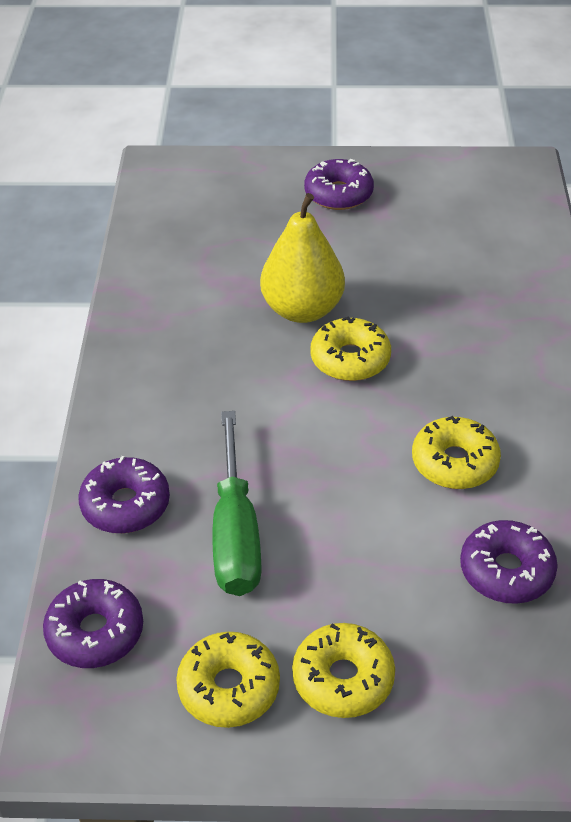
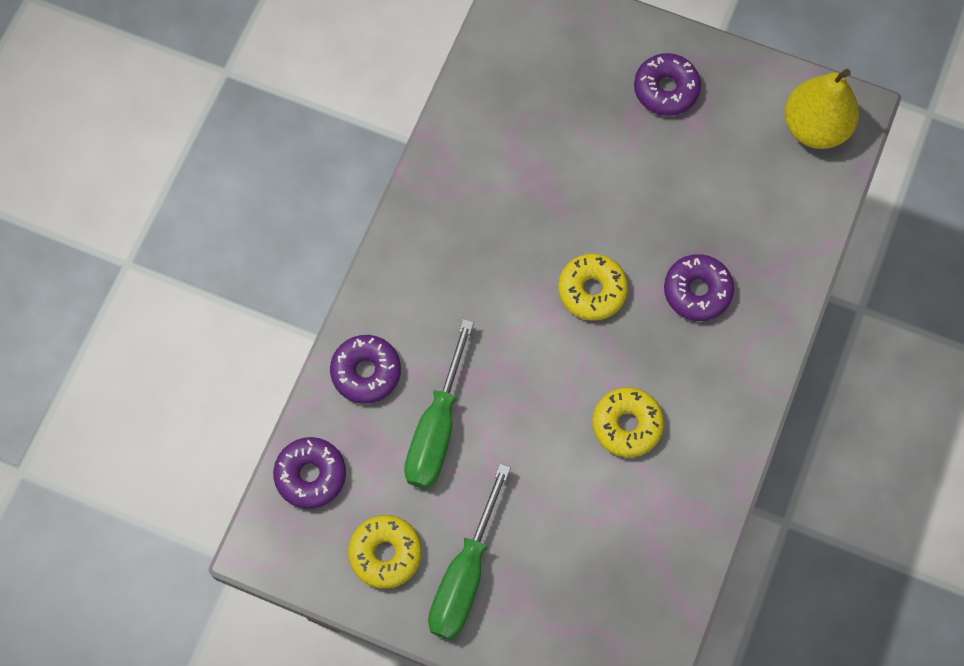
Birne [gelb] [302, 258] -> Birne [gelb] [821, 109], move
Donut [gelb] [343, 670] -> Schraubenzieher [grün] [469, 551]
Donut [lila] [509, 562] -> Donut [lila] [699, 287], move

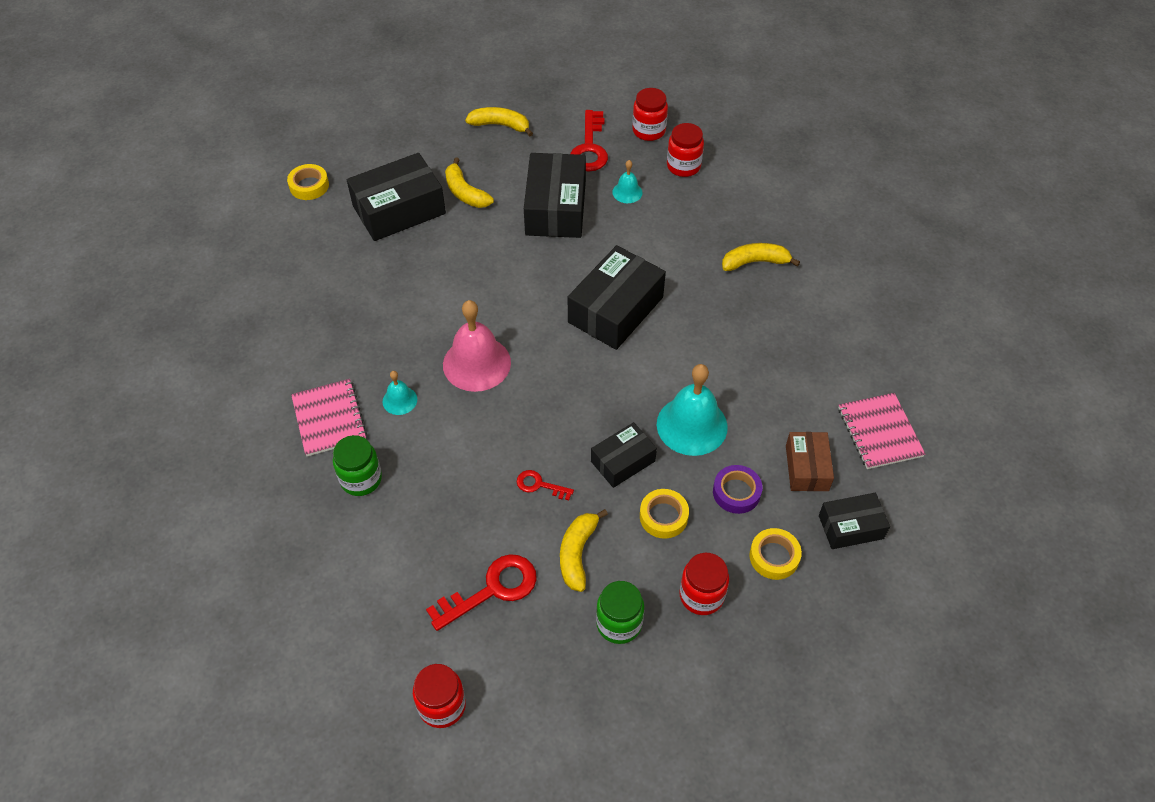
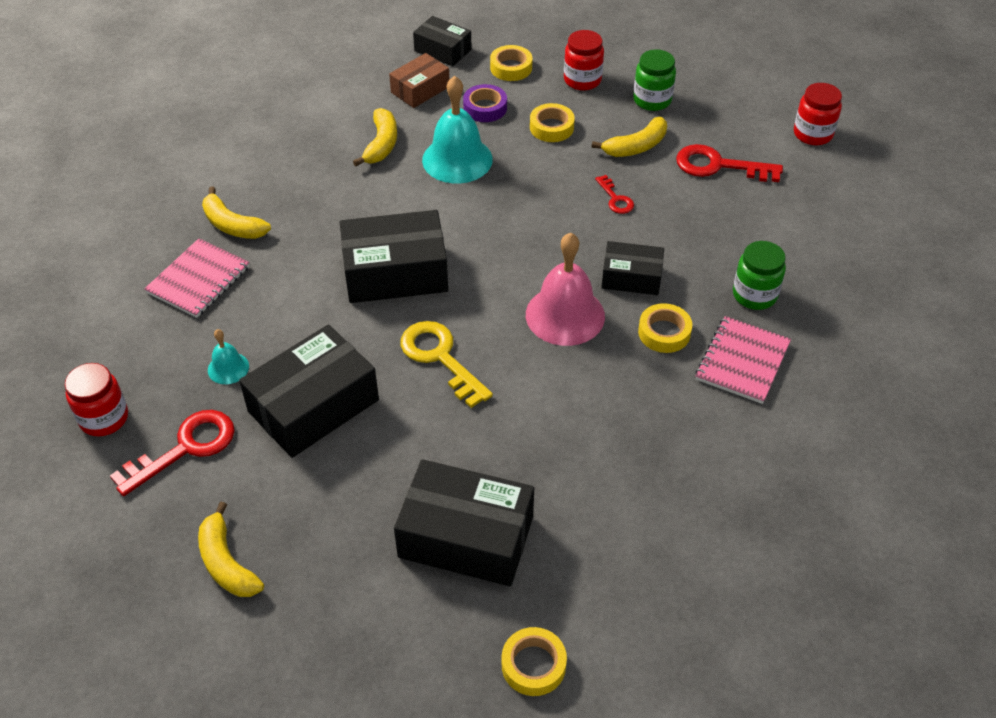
Glocke [türkis] [400, 393] -> Klebeband [gelb] [665, 328]
Banane [gelb] [469, 182] -> Banane [gelb] [375, 137], move
Schachtel [schwarz] [624, 455] -> Schachtel [schwarz] [632, 268], move
Einmachglas [rot] [685, 150] -> none
Notizbuch [rosa] [881, 431] -> Notizbuch [rosa] [197, 278], move
none -> Schlüssel [gelb] [446, 364]

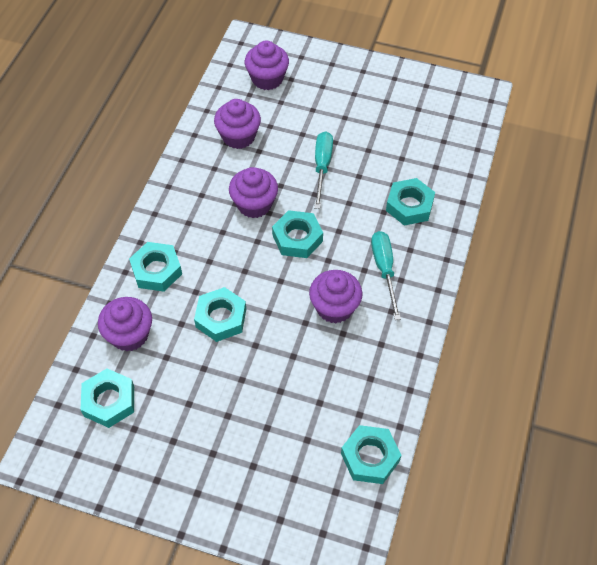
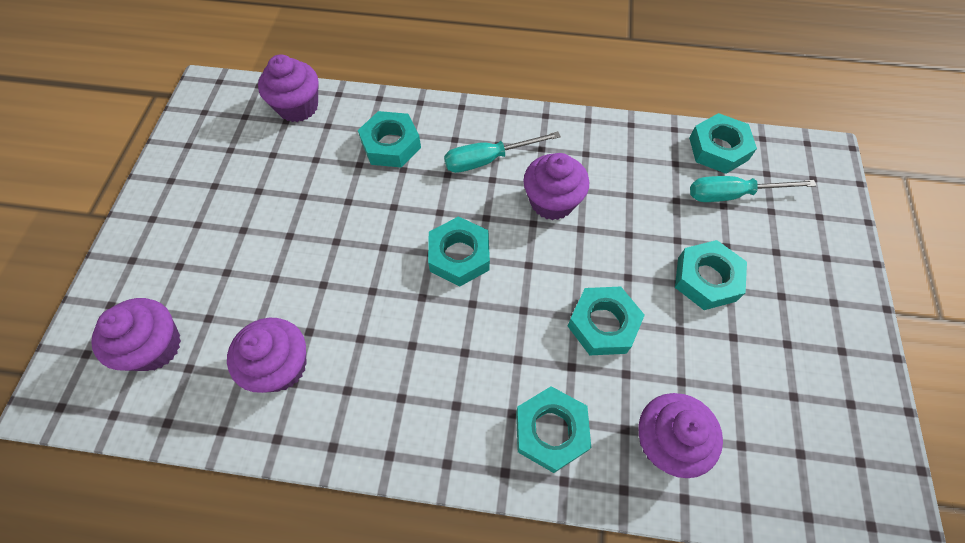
Sechskantmutter [türkis] [107, 398] -> Sechskantmutter [türkis] [711, 275], move
Muffin [lila] [253, 192] -> Muffin [lila] [288, 88], move
Schraubenzieher [türkis] [323, 170] -> Schraubenzieher [türkis] [753, 189], move

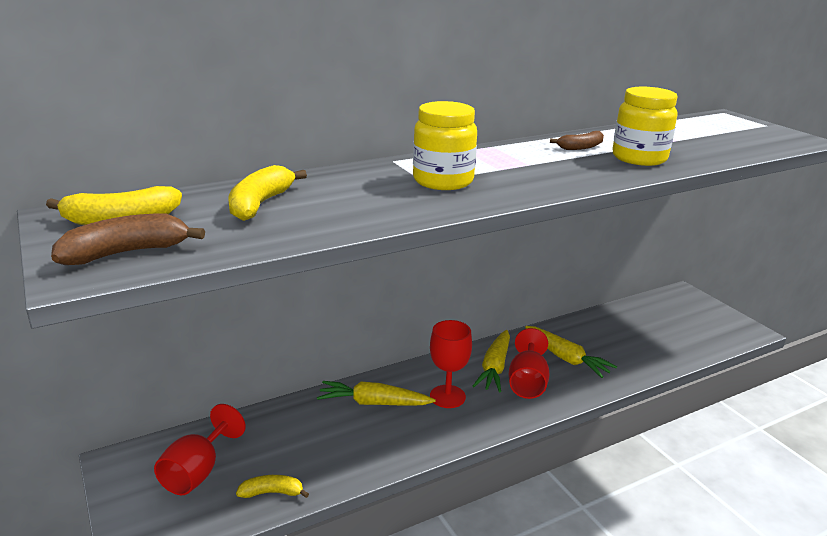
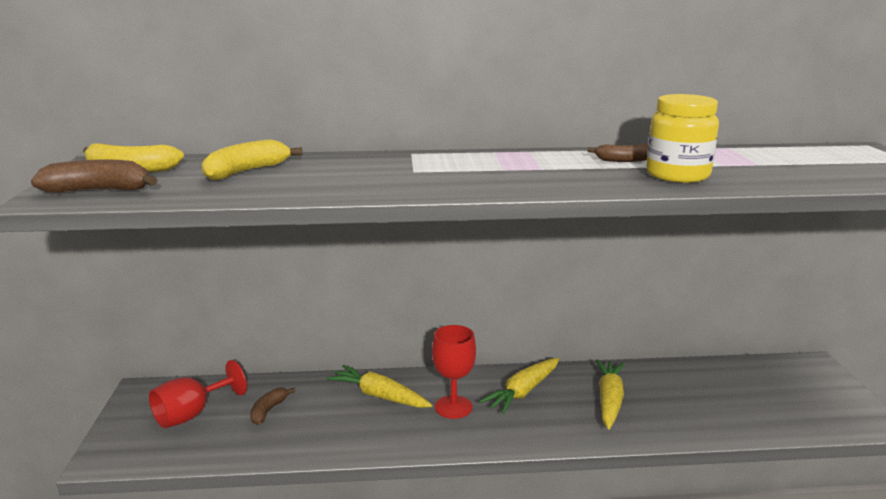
Banane [gelb] [272, 486] -> none
Einmachglas [gelb] [445, 145] -> none
Kelch [rot] [529, 363] -> none
Karotte [gelb] [571, 352] -> Karotte [gelb] [610, 394], 150 degrees counterclockwise
none -> Banane [braun] [272, 406]

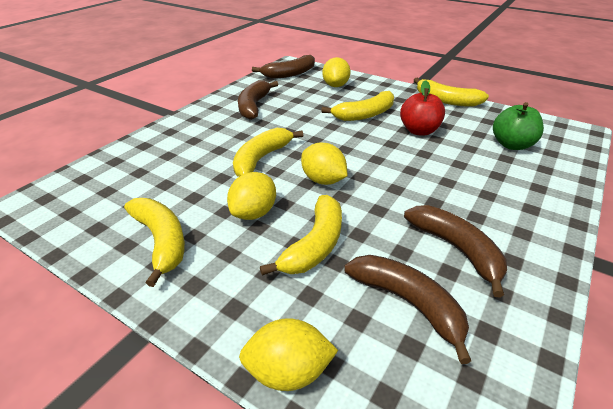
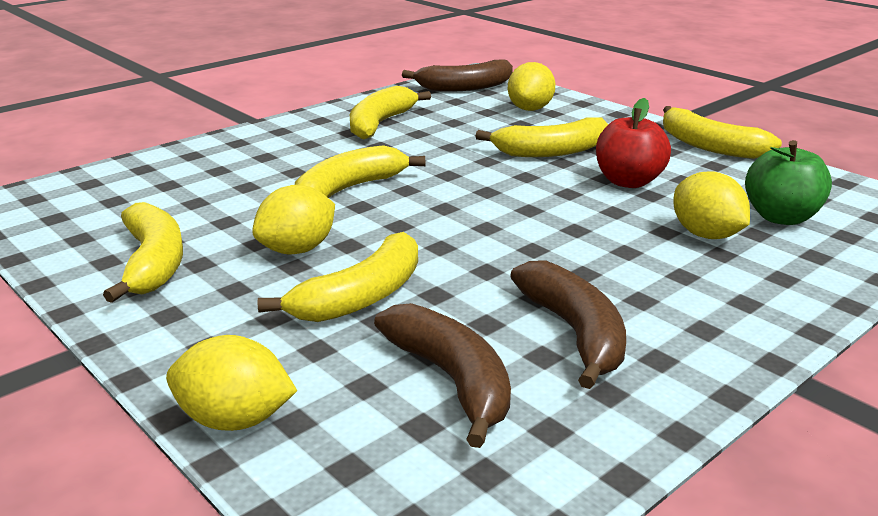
Banane [braun] [258, 100] -> Banane [gelb] [390, 112]
Zitrone [gelb] [324, 164] -> Zitrone [gelb] [711, 205], move

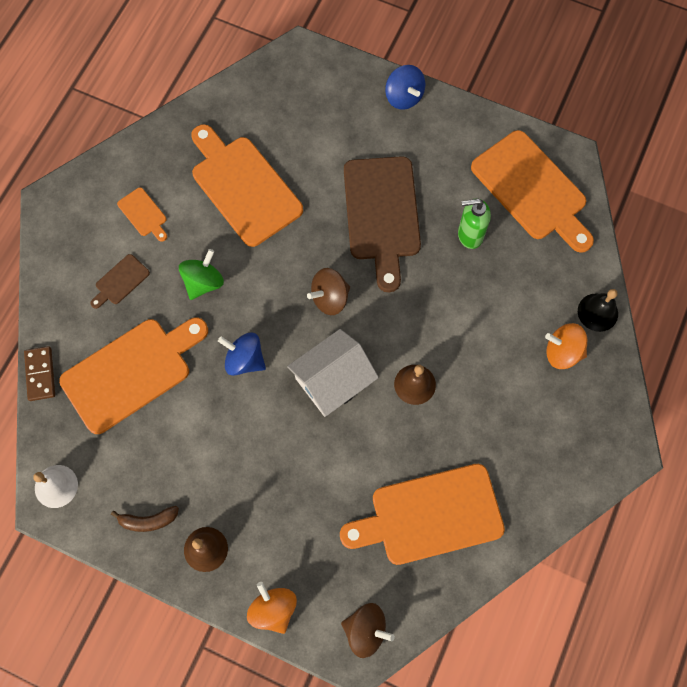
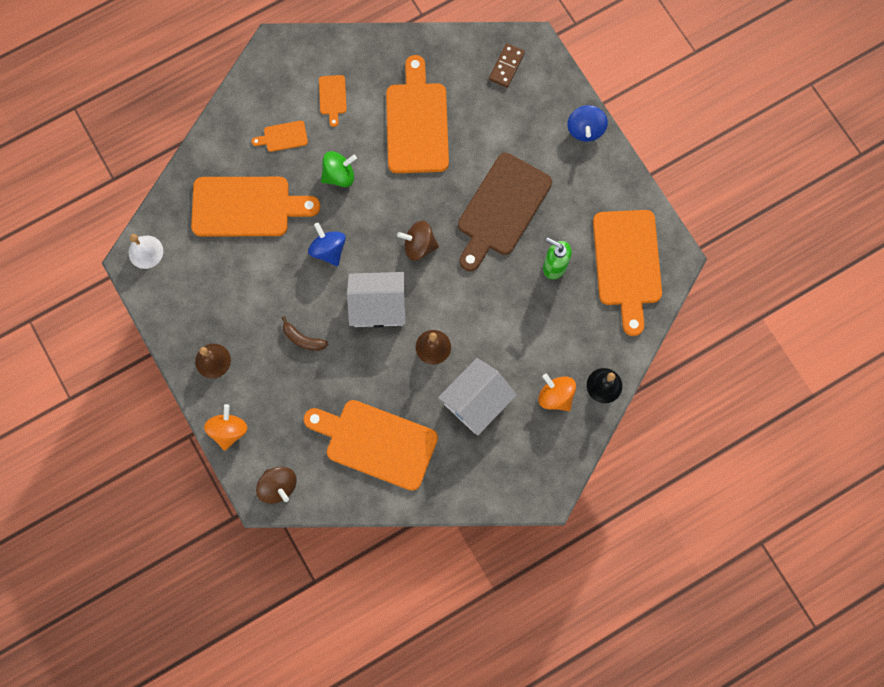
Dominostein [braun] [39, 373] -> Dominostein [braun] [507, 65], move
Schneidebrett [braun] [120, 281] -> Schneidebrett [orange] [280, 136]
Banane [braun] [145, 519] -> Banane [braun] [305, 333], move
none -> Haus [weiß] [477, 397]

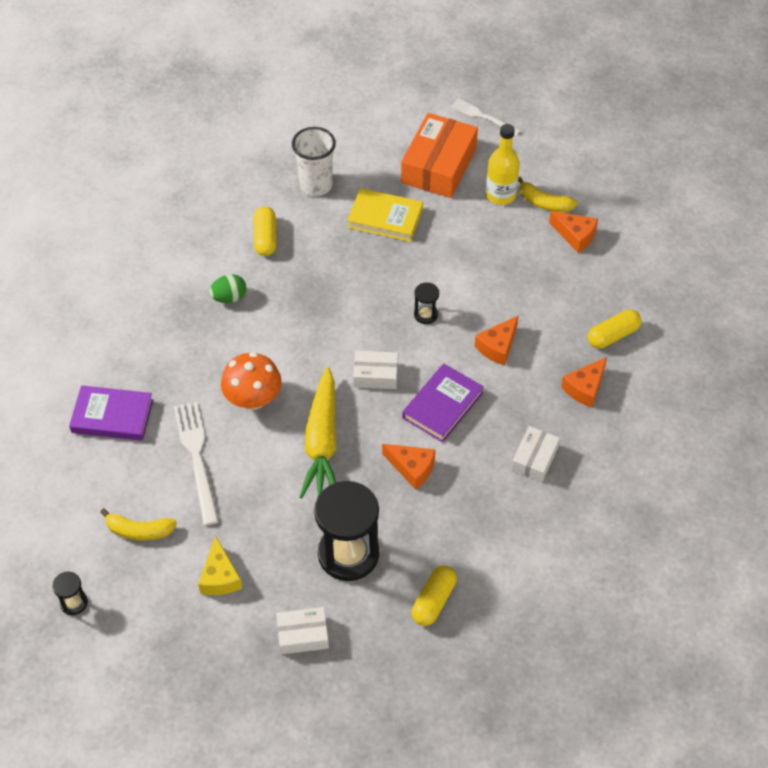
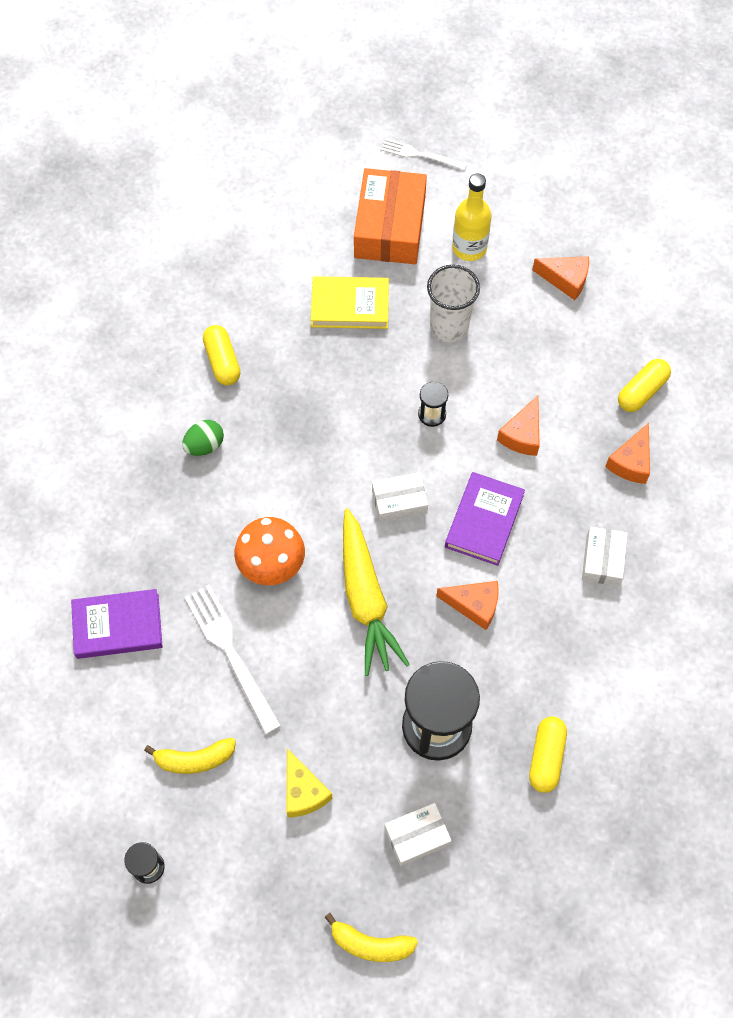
Becher [weiß] [314, 161] -> Becher [weiß] [453, 303], move
Banane [gelb] [547, 194] -> Banane [gelb] [371, 937], move

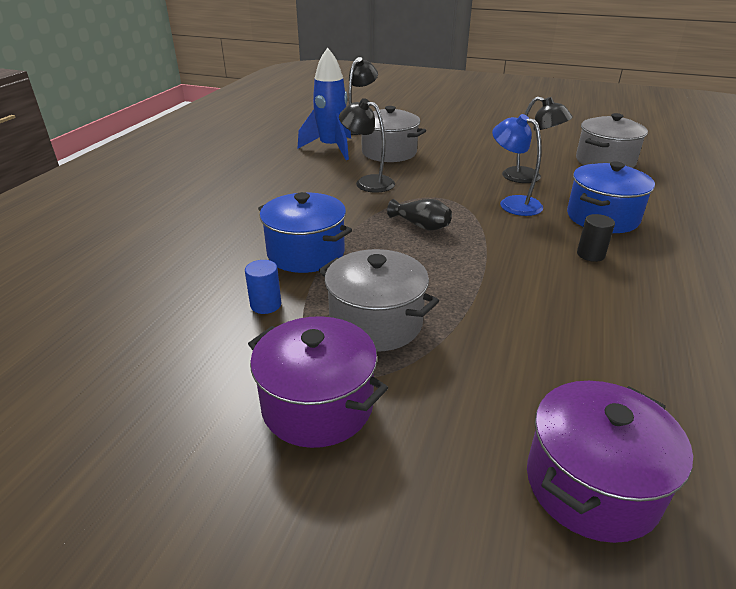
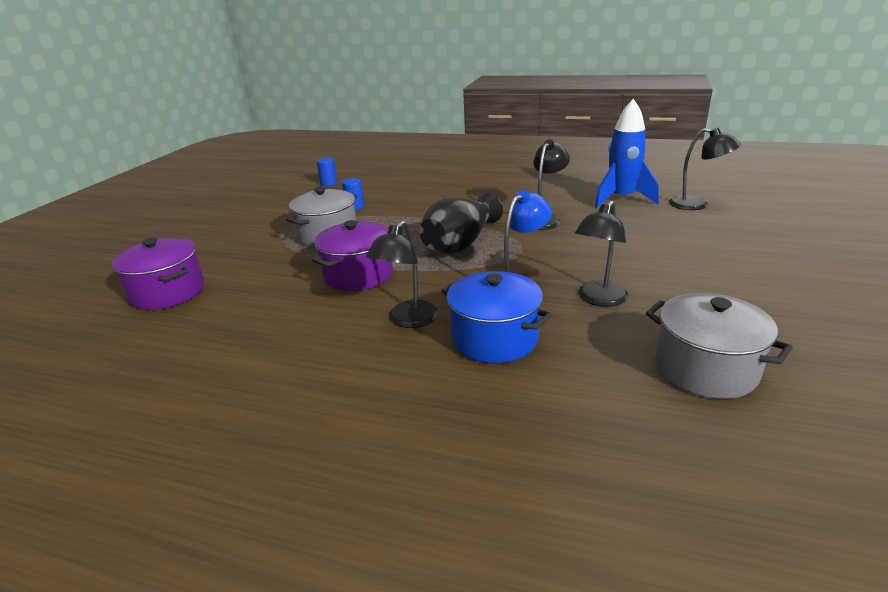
Kochtopf [lila] [318, 382] -> Kochtopf [lila] [352, 255], move
Kochtopf [blau] [305, 232] -> none
Kochtopf [grau] [394, 134] -> none
Vase [schwarz] [419, 215] -> Vase [schwarz] [461, 223], x1.92
Vollzylinder [schwarz] [596, 238] -> Lampe [schwarz] [402, 274]
none -> Vollzylinder [blau] [327, 172]

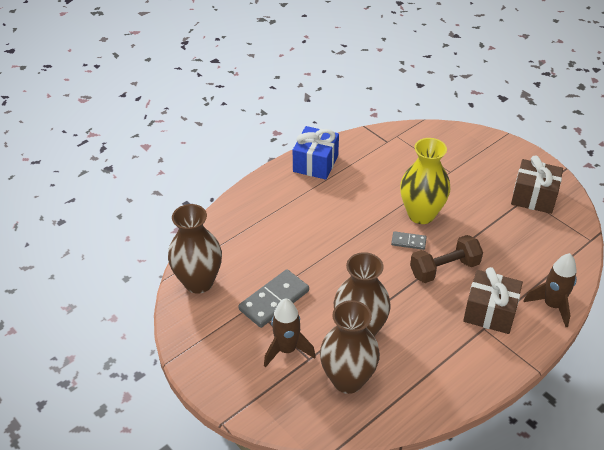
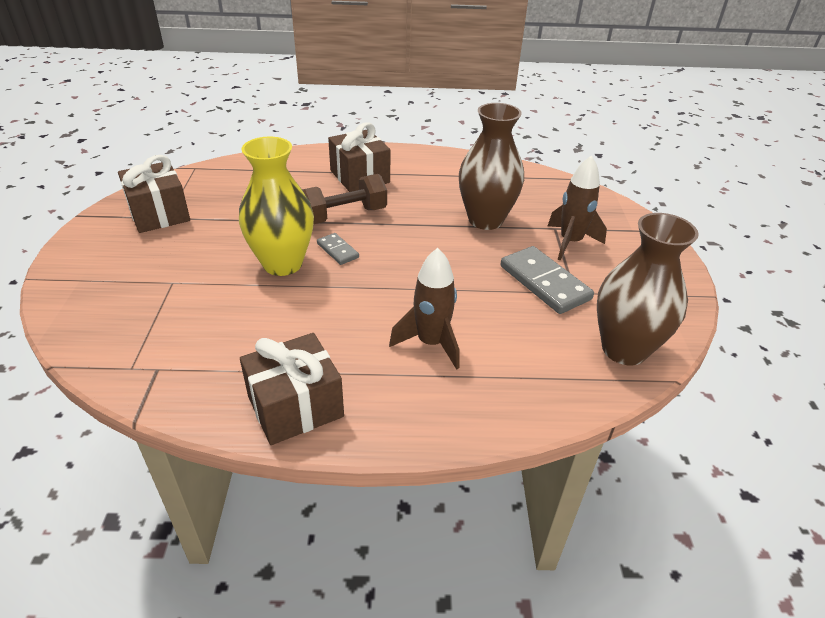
Dominostein [grau] [273, 298] -> Dominostein [grau] [547, 280], 60 degrees clockwise
Geschenk [blau] [316, 153] -> Geschenk [braun] [292, 389]
Vase [braun] [350, 347] -> none
Hantel [braun] [446, 259] -> Hantel [braun] [344, 199], 45 degrees counterclockwise
Rakete [braun] [550, 290] -> Rakete [braun] [424, 309], move

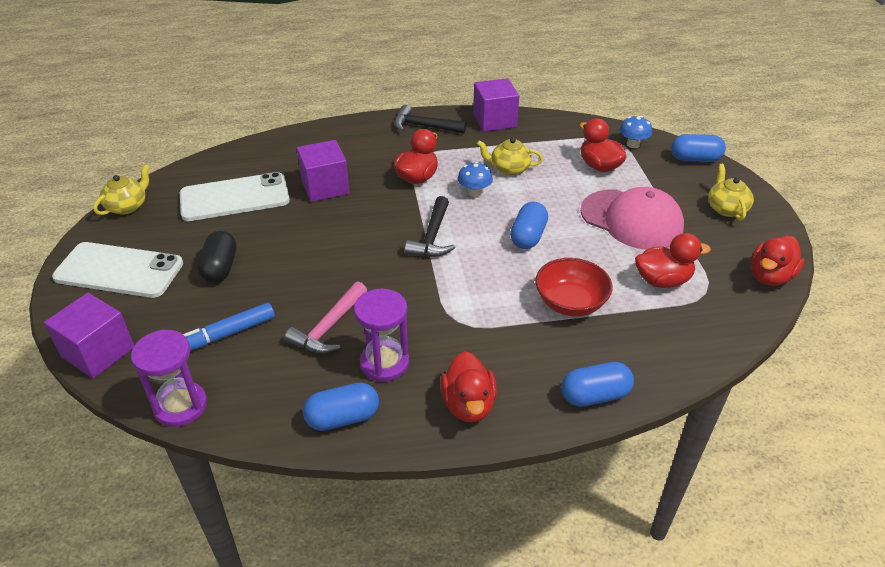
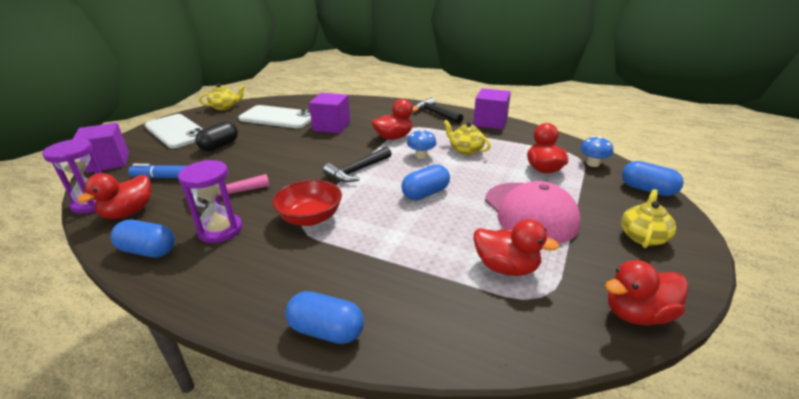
Ente [rot] [468, 386] -> Ente [rot] [114, 196], move
Schüssel [rot] [574, 287] -> Schüssel [rot] [307, 203], move

